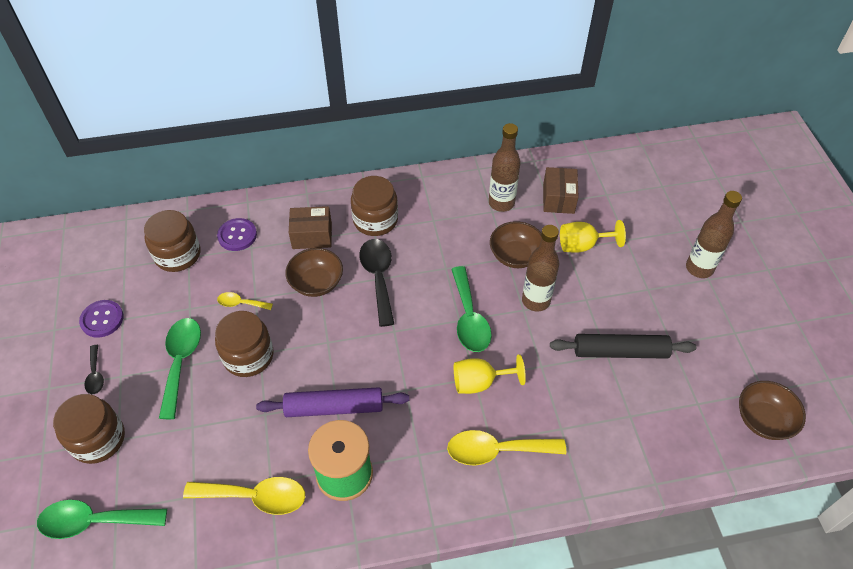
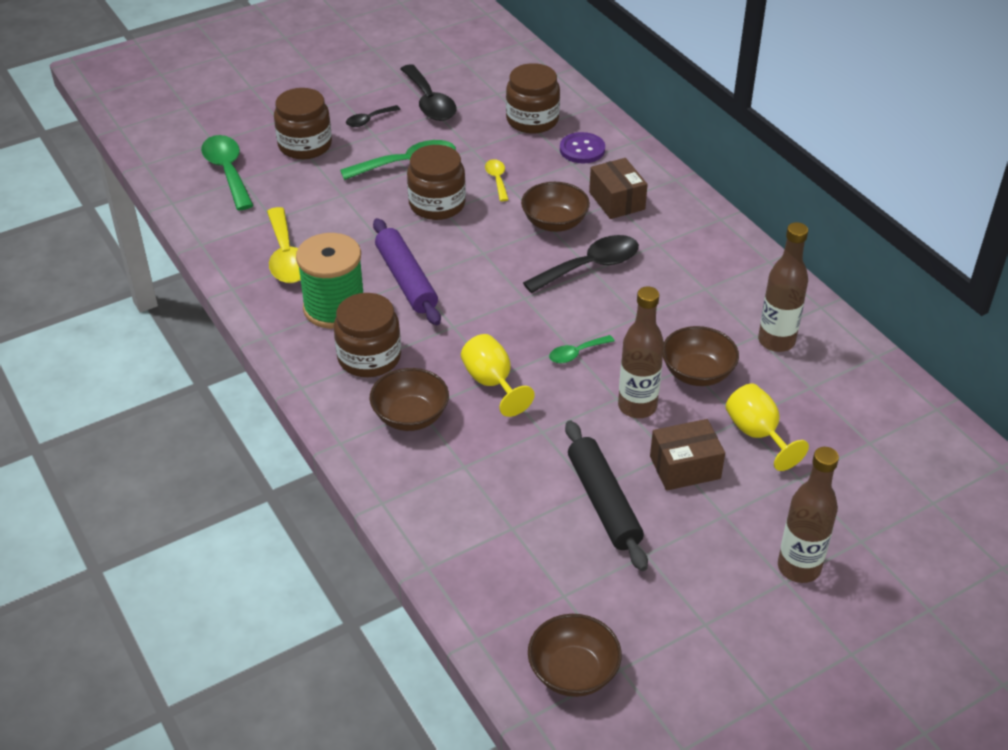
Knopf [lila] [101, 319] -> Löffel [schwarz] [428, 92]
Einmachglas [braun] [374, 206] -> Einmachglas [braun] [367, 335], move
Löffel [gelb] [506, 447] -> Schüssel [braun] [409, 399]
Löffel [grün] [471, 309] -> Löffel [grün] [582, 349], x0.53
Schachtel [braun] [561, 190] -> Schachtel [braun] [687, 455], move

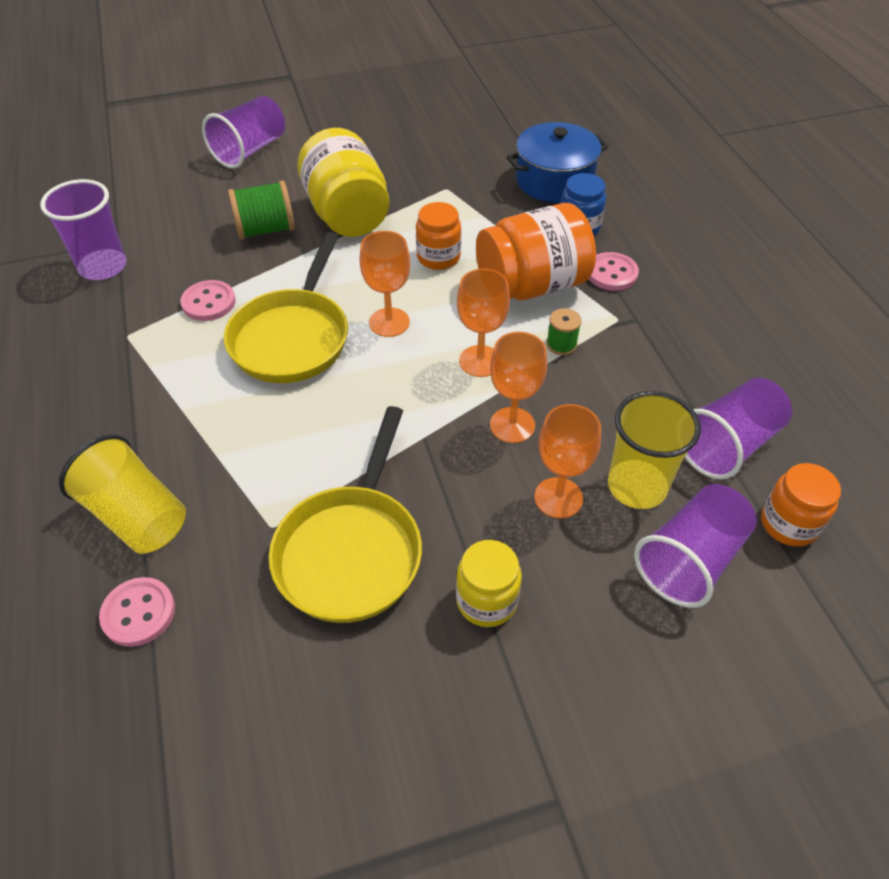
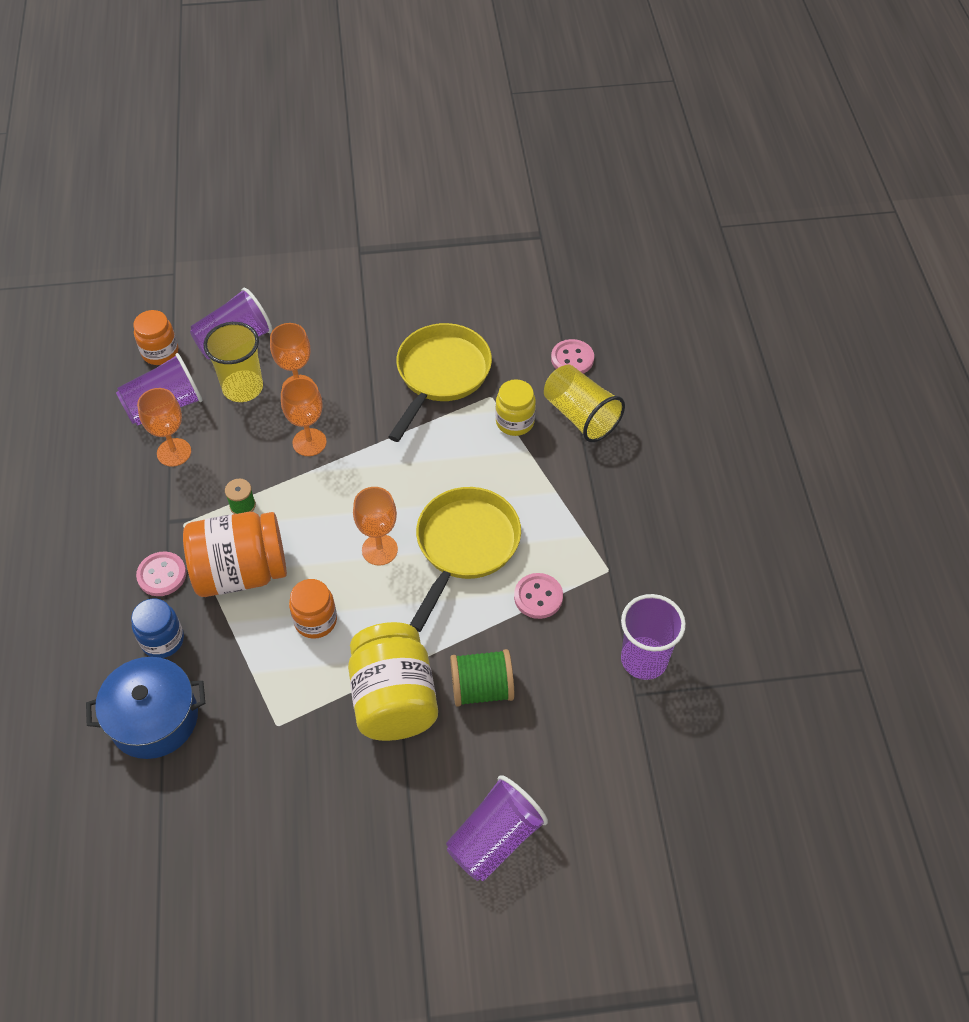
Einmachglas [gelb] [489, 583] -> Einmachglas [gelb] [515, 407], move
Kelch [orange] [483, 323] -> Kelch [orange] [164, 427], move

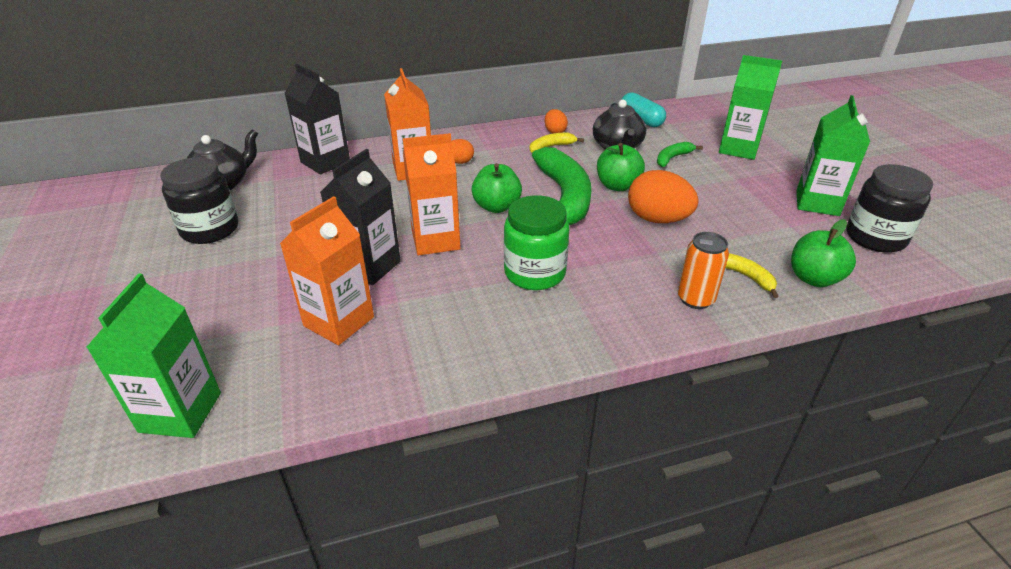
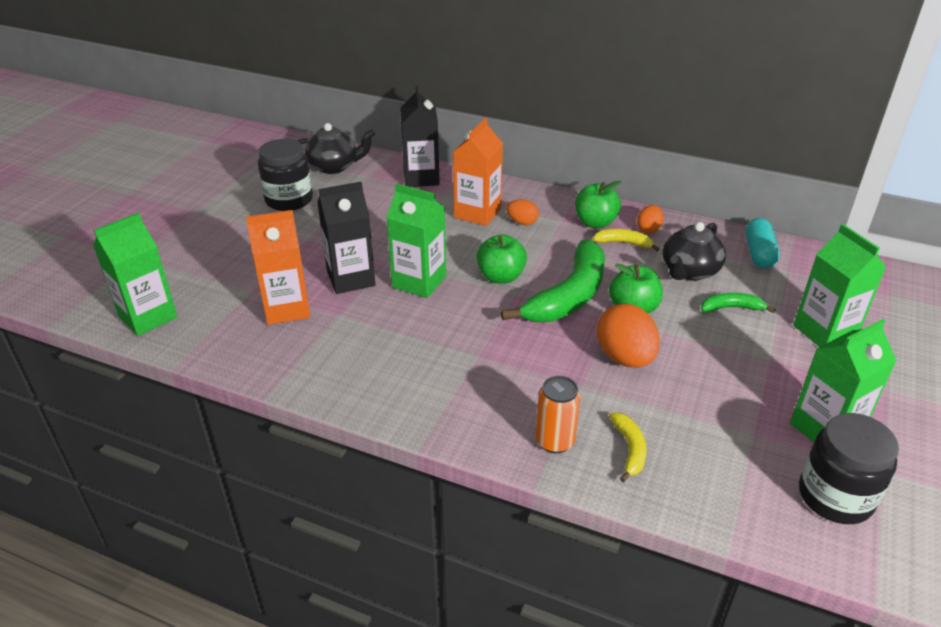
Getränkekarton [orange] [432, 194] -> Getränkekarton [grün] [416, 240]
Einmachglas [grün] [537, 242] -> none
Apfel [grün] [823, 253] -> Apfel [grün] [598, 204], move

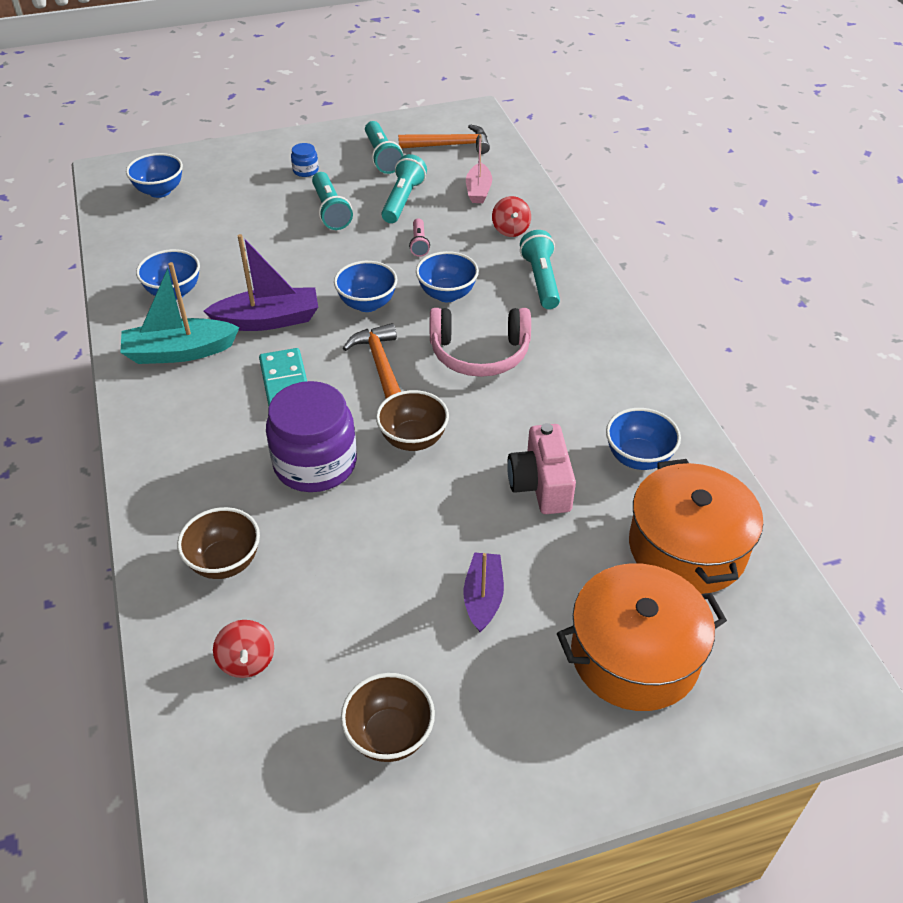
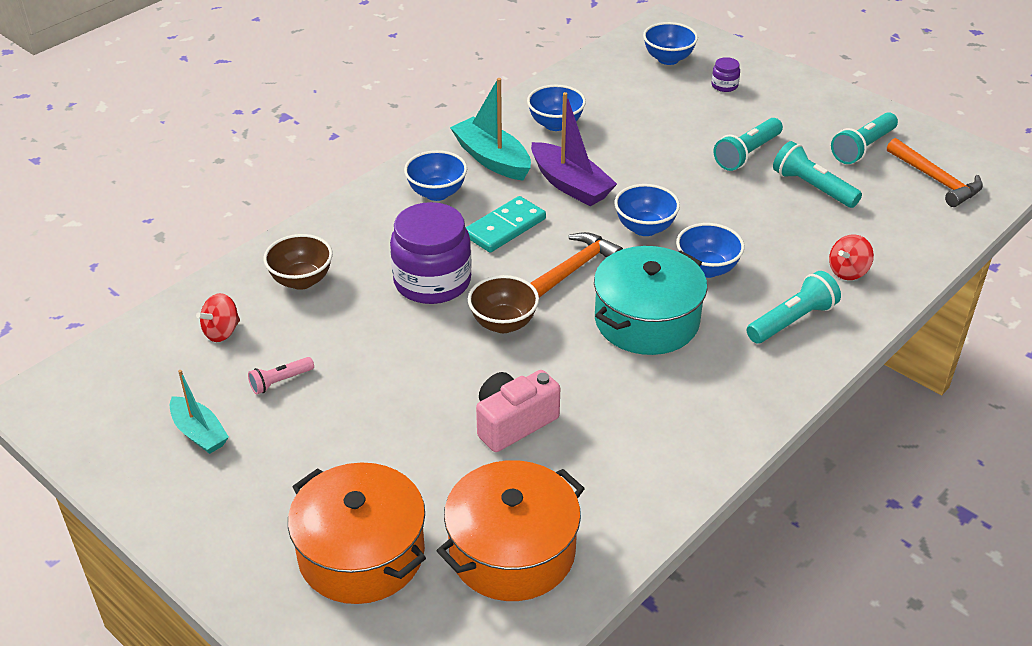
Einmachglas [blau] [305, 160] -> none
Schüssel [braun] [388, 717] -> Boot [türkis] [199, 412]
Taschenlampe [türkis] [404, 188] -> Taschenlampe [türkis] [817, 174], 120 degrees counterclockwise
Taschenlampe [rosa] [419, 237] -> Taschenlampe [rosa] [281, 375], move
Kopfhörer [rosa] [480, 342] -> Kochtopf [türkis] [650, 300]
Boot [lila] [483, 592] -> none
Boot [rosa] [479, 169] -> none
Schüssel [blau] [643, 439] -> Schüssel [blau] [435, 175], move
none -> Einmachglas [lila] [725, 74]

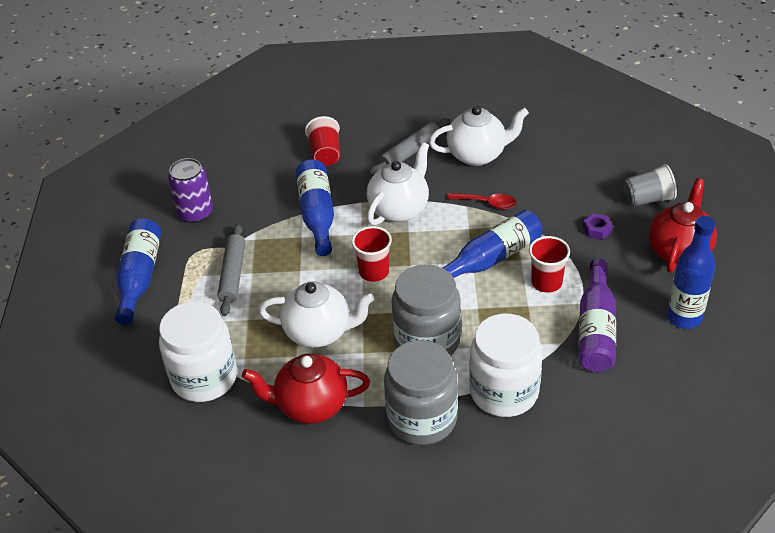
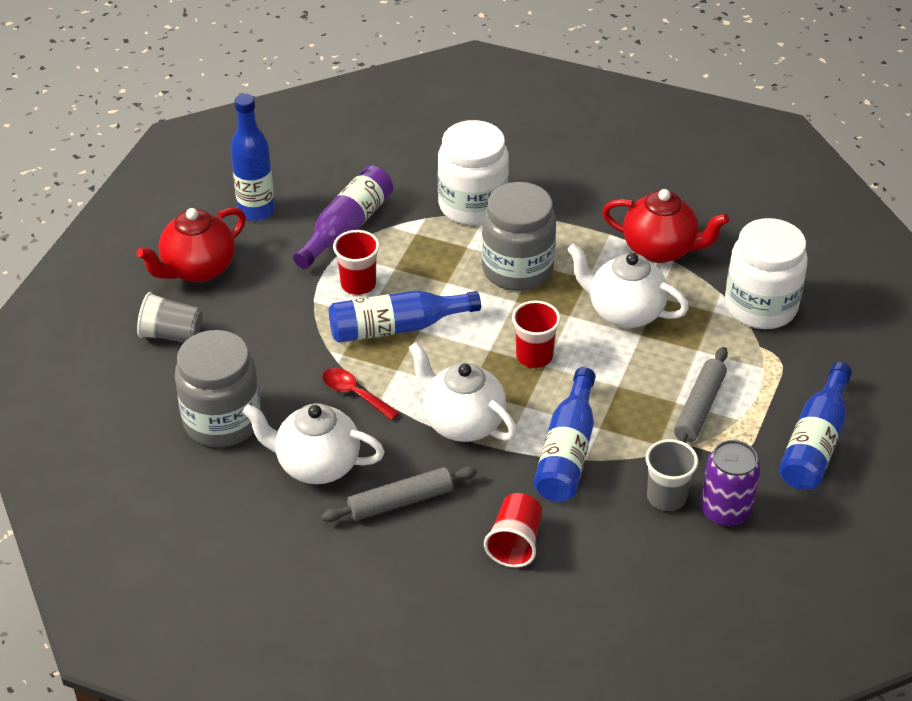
Teekanne [weiß] [398, 184] -> Teekanne [weiß] [463, 392], 75 degrees clockwise
Einmachglas [grau] [421, 392] -> Einmachglas [grau] [218, 388], move
Sechskantmutter [lila] [597, 226] -> none
none -> Becher [grau] [672, 475]

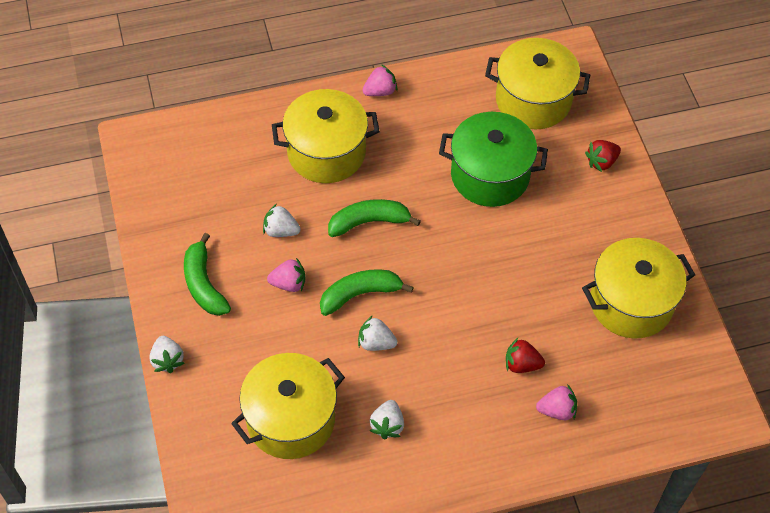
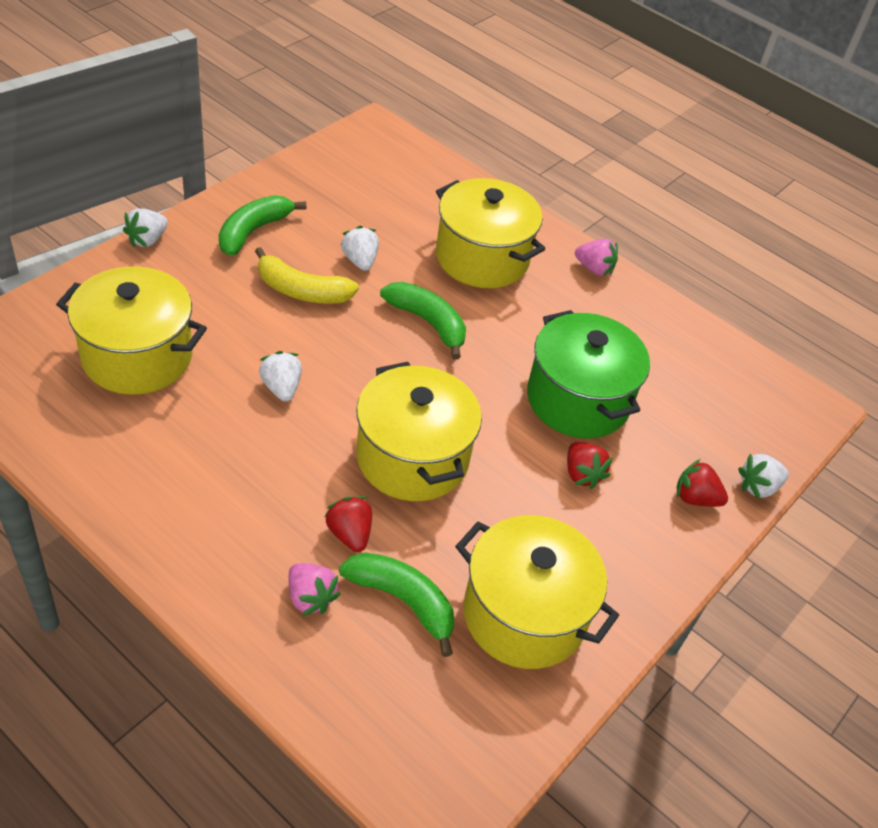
Erdbeere [rosa] [286, 275] -> Banane [gelb] [307, 275]
Banane [grün] [367, 292] -> Banane [grün] [396, 604], move
Erdbeere [weiß] [386, 419] -> Erdbeere [weiß] [763, 476], move
Kochtopf [gelb] [537, 83] -> Kochtopf [gelb] [419, 431], move
none -> Erdbeere [rot] [590, 465]

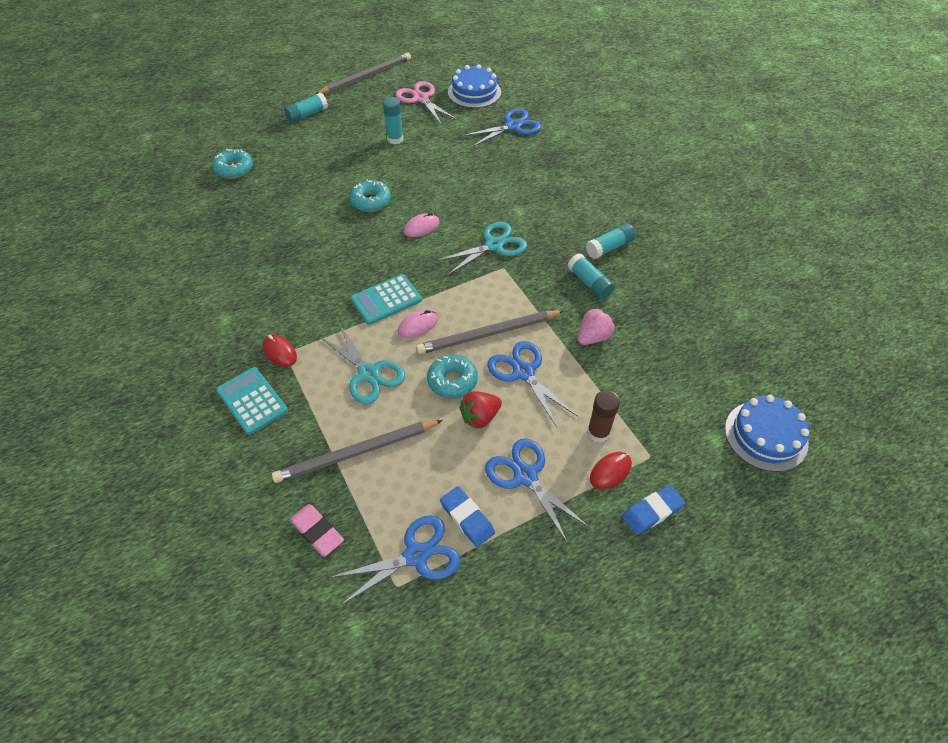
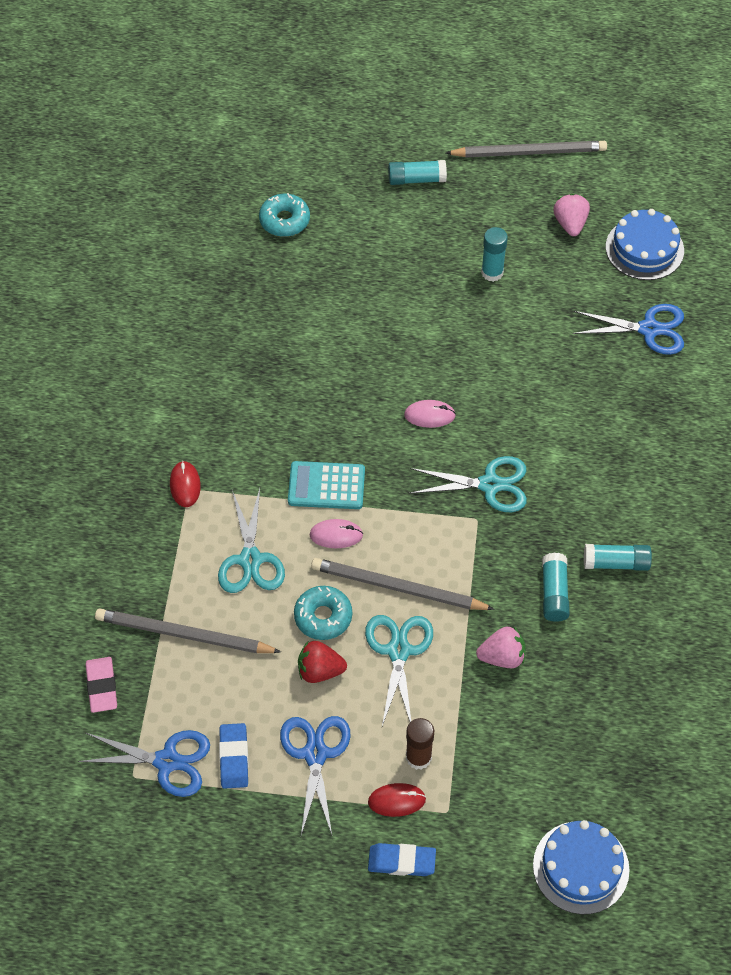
Taschenrechner [türkis] [252, 401] -> none
Donut [türkis] [370, 196] -> none
Schere [rosa] [426, 103] -> Erdbeere [rosa] [571, 215]
Schere [blau] [532, 384] -> Schere [türkis] [399, 670]

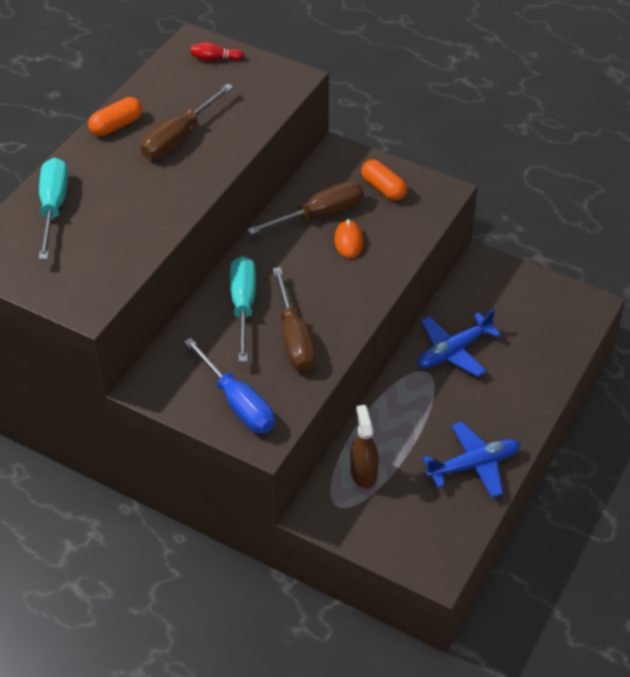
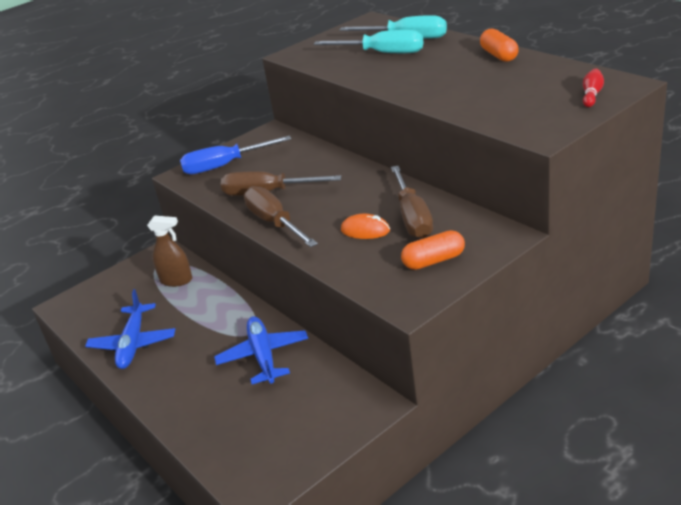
Schraubenzieher [braun] [186, 121] -> Schraubenzieher [braun] [281, 216], move
Schraubenzieher [türkis] [243, 309] -> Schraubenzieher [türkis] [369, 41], move

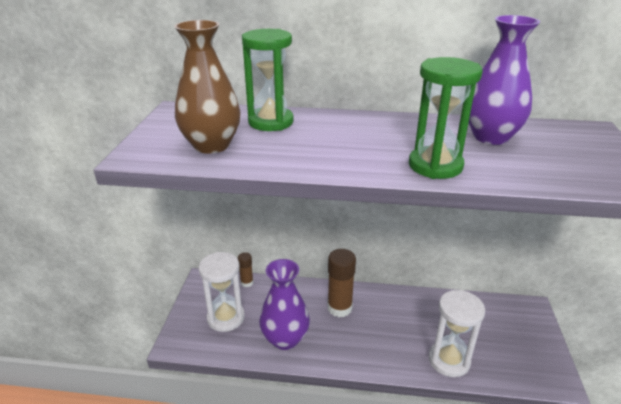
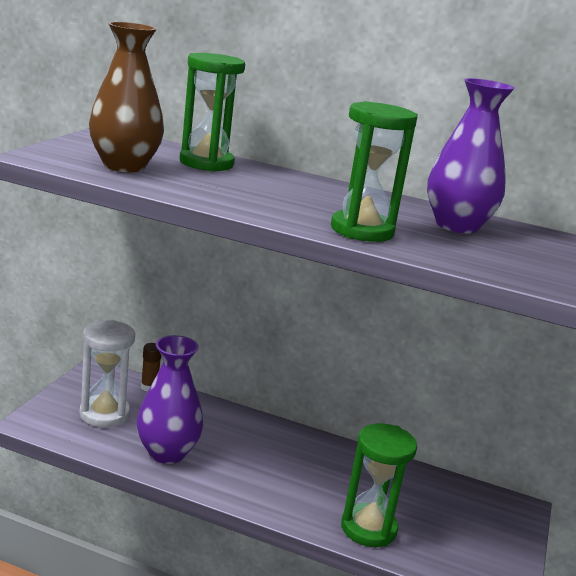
Klebestift [braun] [341, 283] -> none
Sanduhr [weiß] [457, 333] -> Sanduhr [grün] [379, 485]

